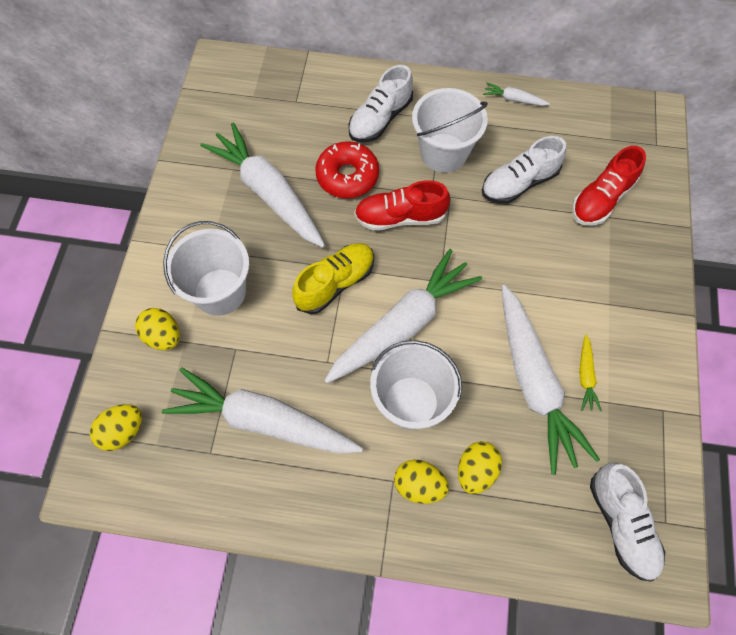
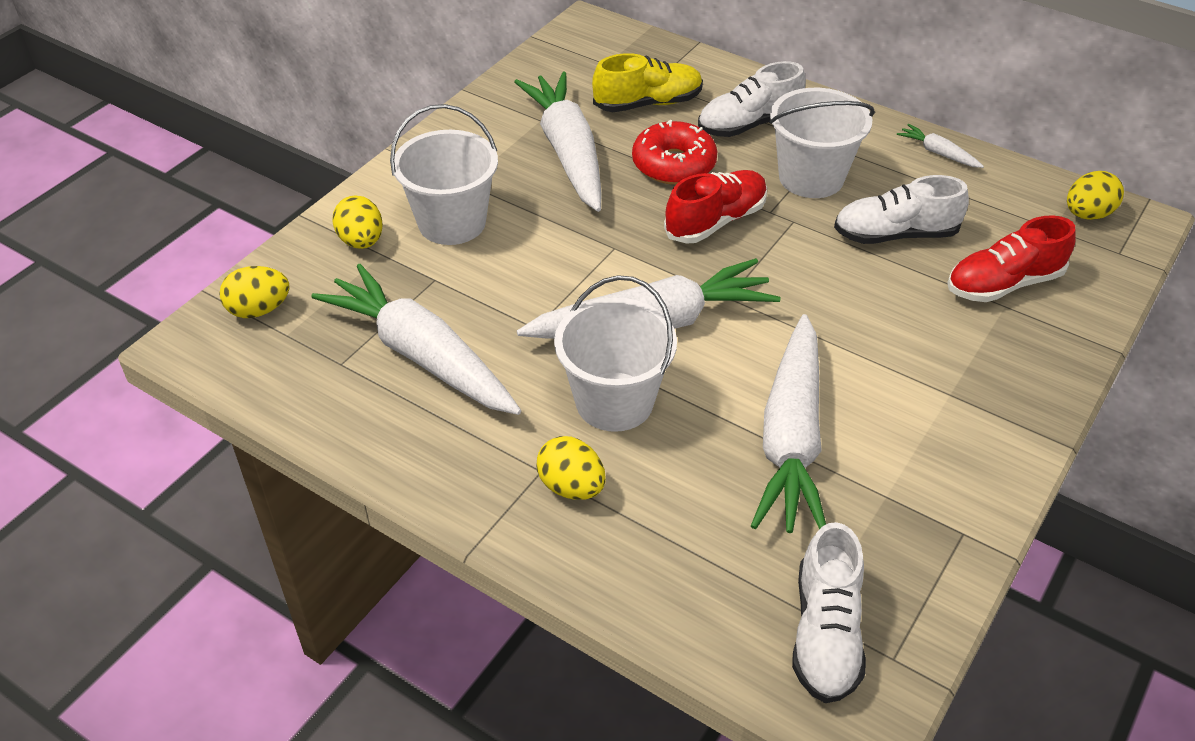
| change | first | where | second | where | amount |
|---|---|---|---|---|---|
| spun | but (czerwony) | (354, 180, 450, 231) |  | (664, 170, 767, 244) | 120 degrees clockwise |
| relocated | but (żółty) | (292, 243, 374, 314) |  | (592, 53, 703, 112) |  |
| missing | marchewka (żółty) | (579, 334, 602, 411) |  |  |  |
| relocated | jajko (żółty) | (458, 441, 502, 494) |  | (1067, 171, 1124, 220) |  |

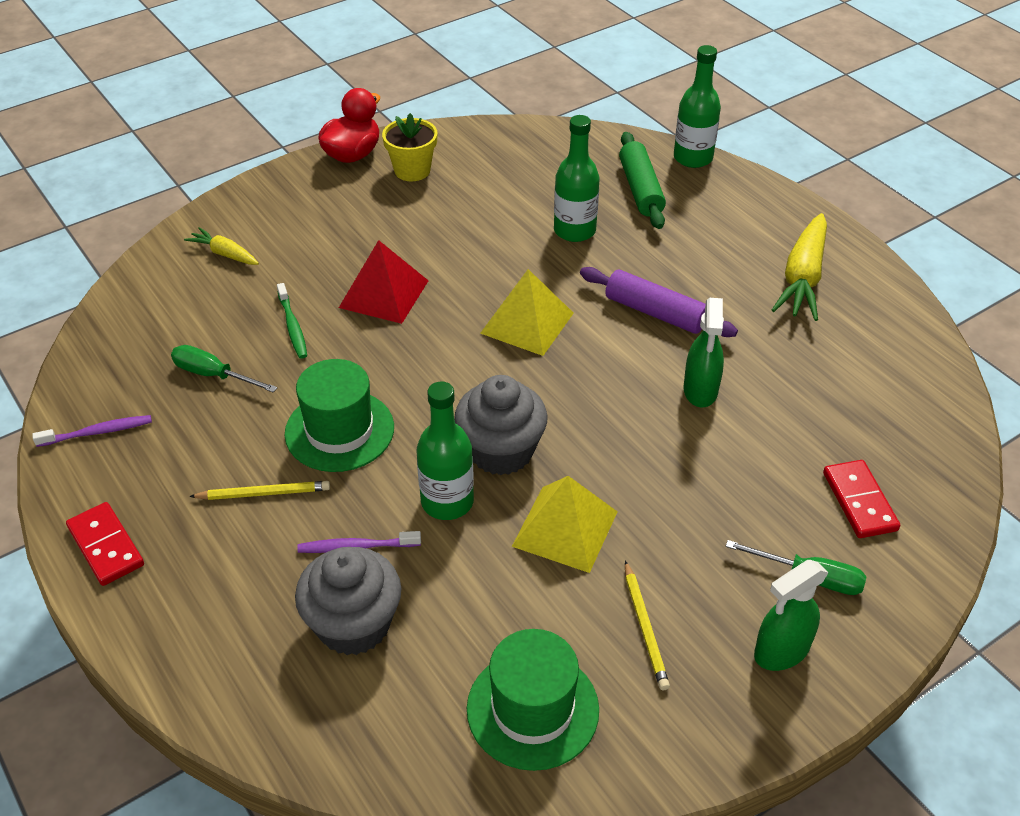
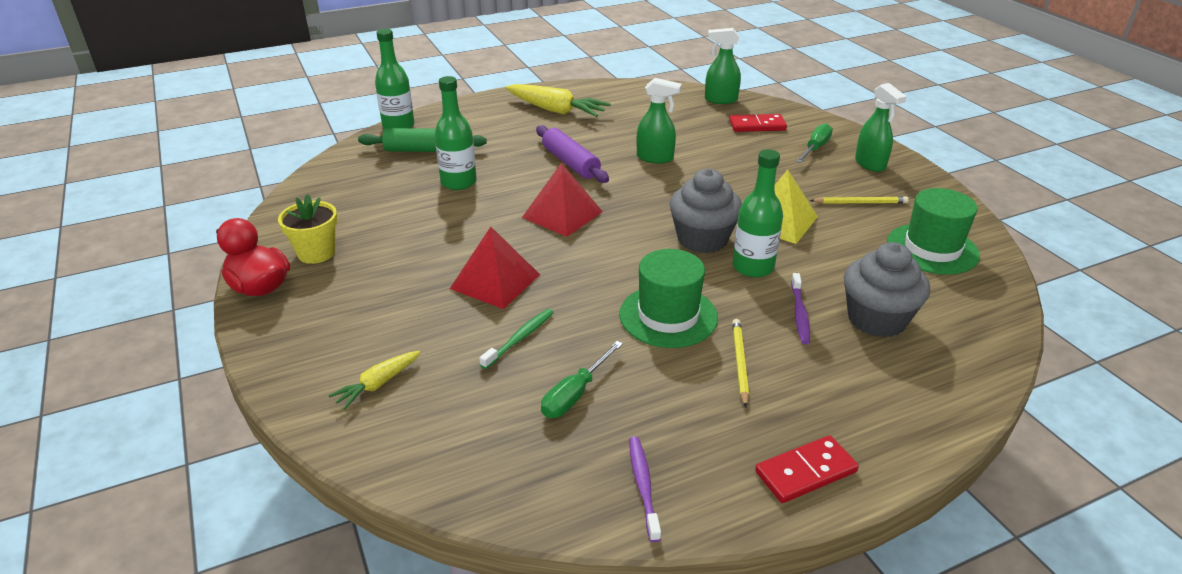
| change | first | where | second | where | amount |
|---|---|---|---|---|---|
| spun | wałek do ciasta (fioletowy) | (580, 267, 738, 337) |  | (536, 125, 609, 183) | 75 degrees counterclockwise |
| colour | piramida (żółty) | (480, 269, 574, 356) | piramida (czerwony) | (522, 163, 603, 237) |  |
| spun | szczoteczka do zębów (zielony) | (277, 283, 307, 359) |  | (479, 309, 554, 369) | 45 degrees counterclockwise |
| appeared |  |  | spryskiwacz (zielony) | (705, 28, 741, 104) |  |

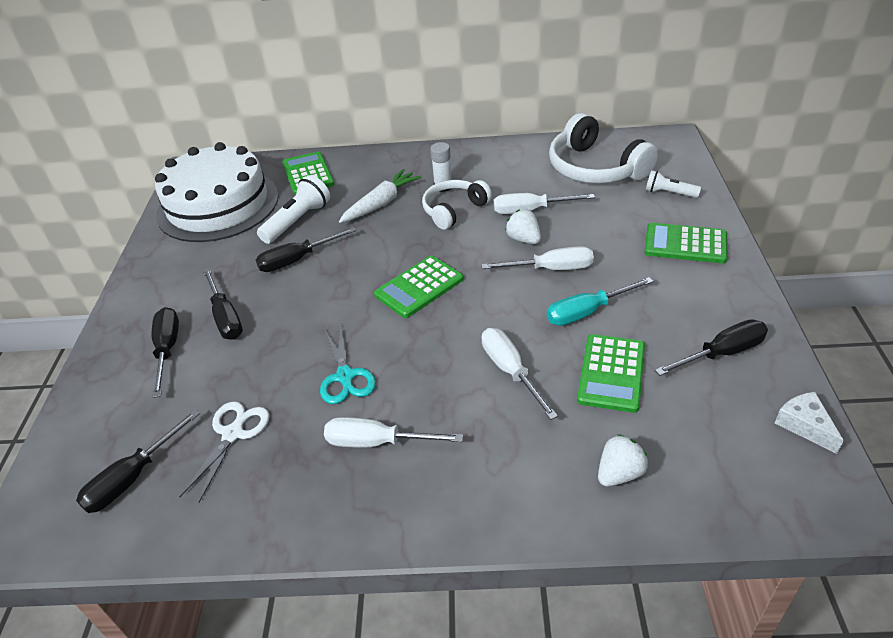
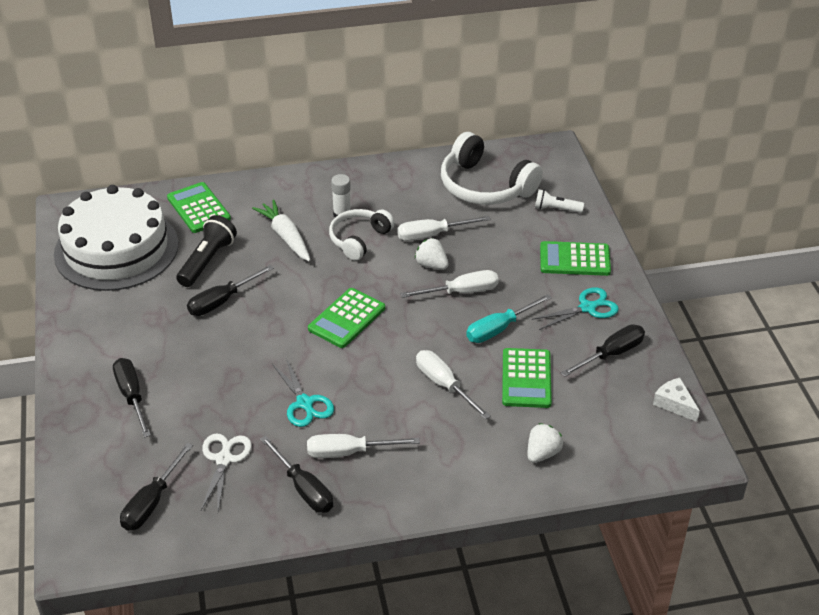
| change | first | where | second | where | amount |
|---|---|---|---|---|---|
| spun | marchewka (biały) | (339, 169, 421, 223) |  | (252, 200, 311, 262) | 60 degrees counterclockwise |
| colour | latarka (biały) | (257, 175, 330, 244) | latarka (czarny) | (176, 215, 237, 287) |  |
| relocated | śrubokręt (czarny) | (203, 268, 243, 340) |  | (260, 435, 333, 513) |  |
| appeared |  |  | nożyczki (turkusowy) | (532, 287, 619, 330) |  |

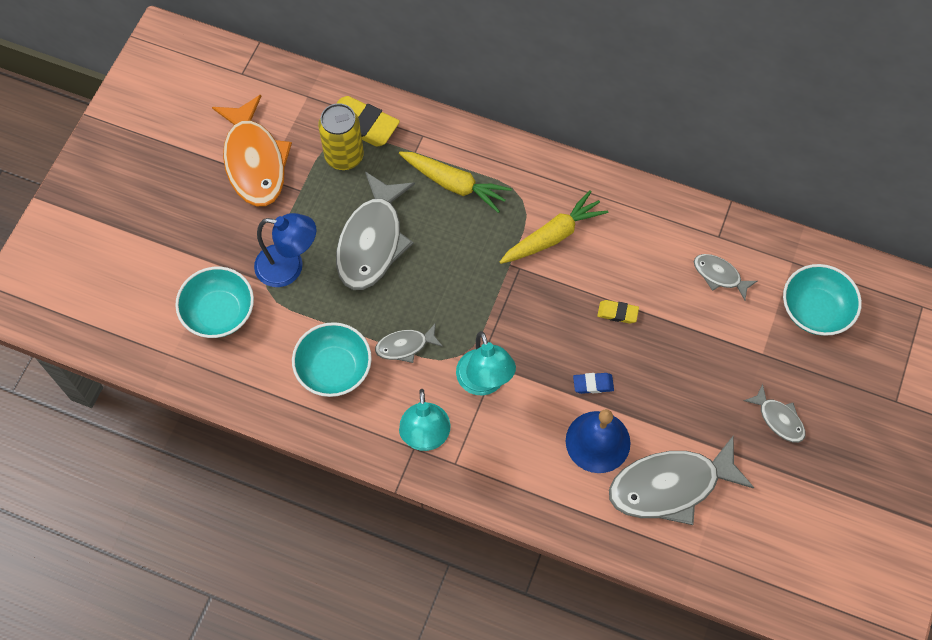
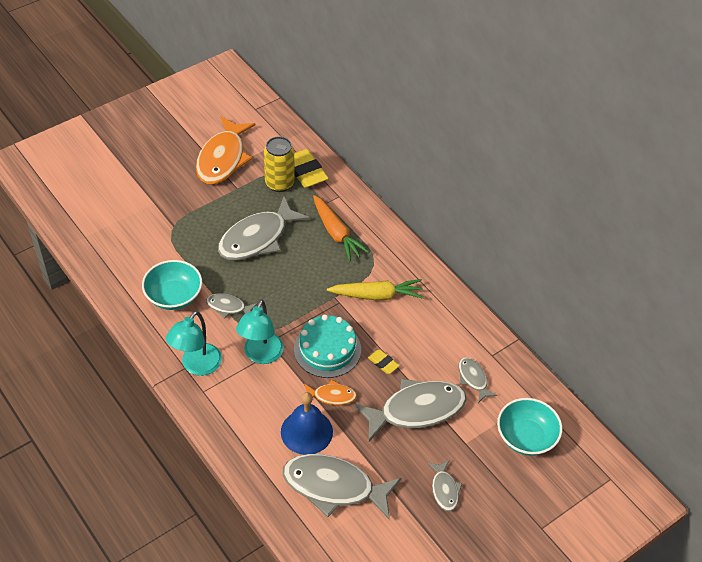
| change | first | where | second | where | amount |
|---|---|---|---|---|---|
| colour | marchewka (żółty) | (399, 152, 512, 213) | marchewka (pomarańczowy) | (313, 195, 369, 261) |  |
| missing | lampka (niebieski) | (254, 213, 317, 287) |  |  |  |
| missing | miska (turkusowy) | (175, 267, 254, 338) |  |  |  |
| exchanged | gumka do mazania (niebieski) | (573, 373, 614, 394) | ryba (pomarańczowy) | (304, 380, 357, 405) |  |
| appeared |  |  | tort (turkusowy) | (294, 314, 361, 378) |  |
| appeared |  |  | ryba (szary) | (354, 378, 467, 442) |  |

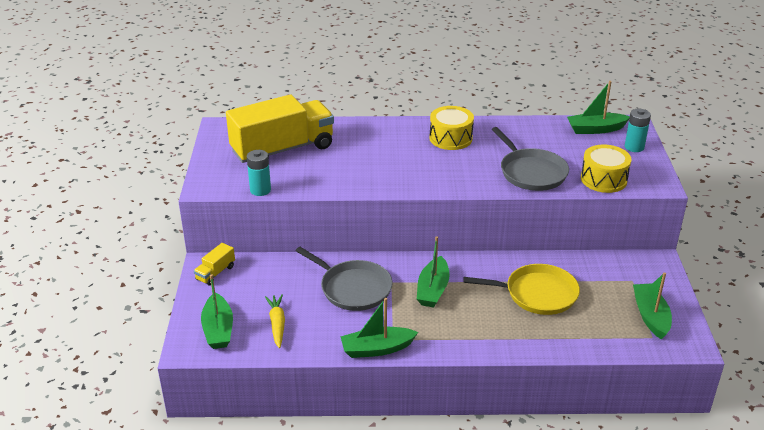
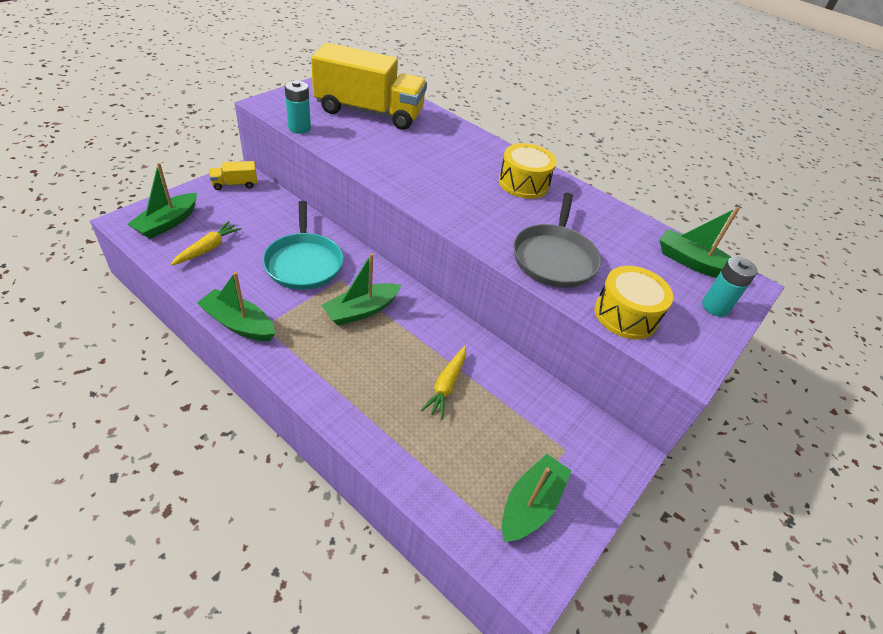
| change | first | where | second | where | amount |
|---|---|---|---|---|---|
| colour | patelnia (szary) | (296, 247, 393, 311) | patelnia (turkusowy) | (262, 201, 343, 290) |  |
| exchanged | patelnia (żółty) | (463, 264, 580, 315) | marchewka (żółty) | (421, 346, 466, 419) |  |

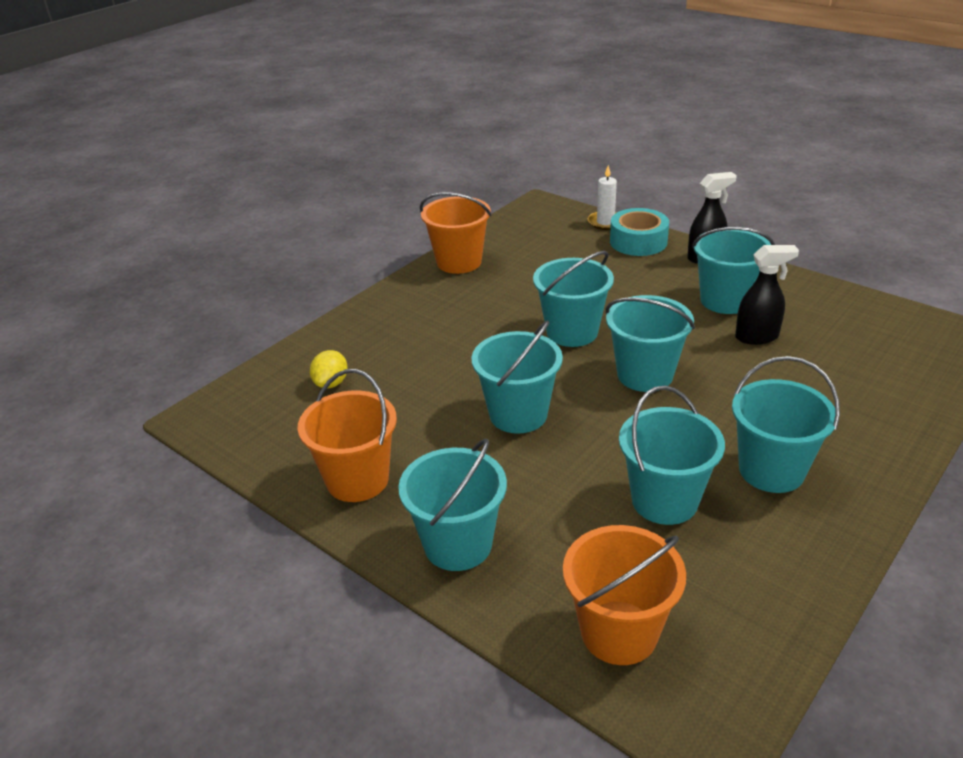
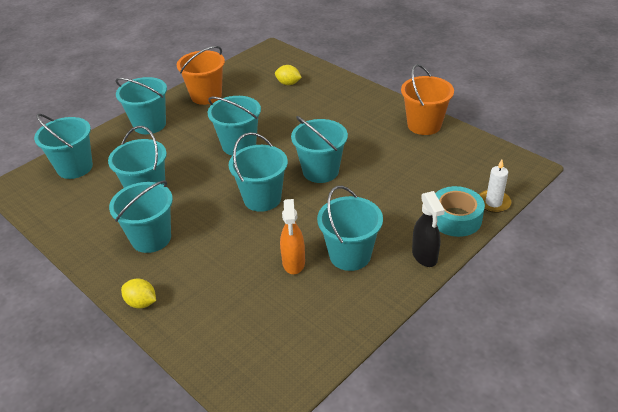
| change | first | where | second | where | amount |
|---|---|---|---|---|---|
| colour | spryskiwacz (czarny) | (735, 245, 799, 345) | spryskiwacz (pomarańczowy) | (280, 199, 305, 274) |  |
| colour | wiadro (pomarańczowy) | (563, 525, 686, 665) | wiadro (turkusowy) | (34, 114, 93, 179) |  |
| appeared |  |  | cytryna (żółty) | (121, 279, 156, 308) |  |

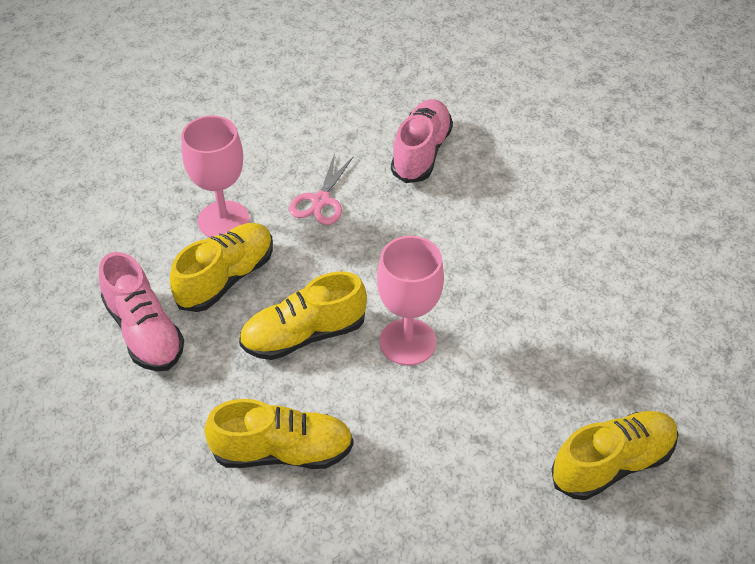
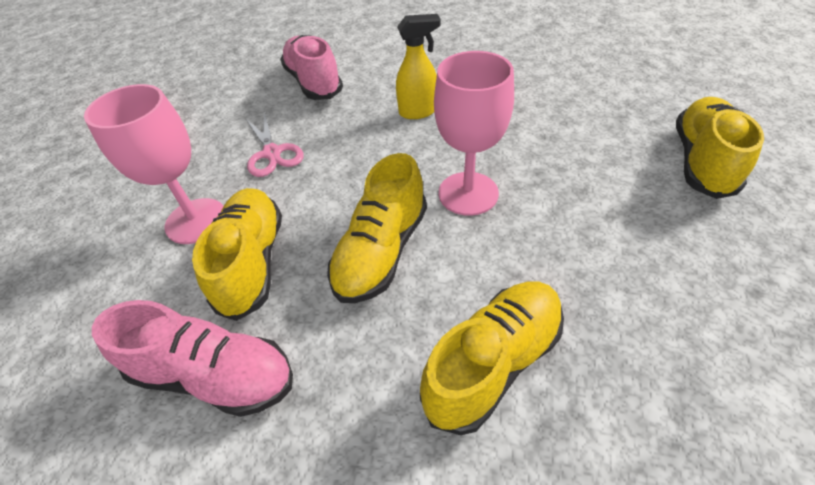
| change | first | where | second | where | amount |
|---|---|---|---|---|---|
| appeared |  |  | spryskiwacz (żółty) | (396, 14, 440, 119) |  |

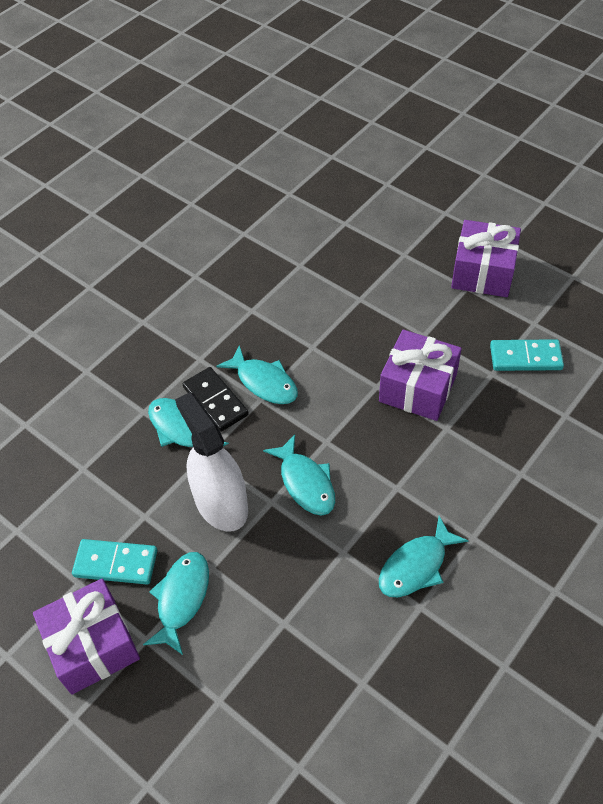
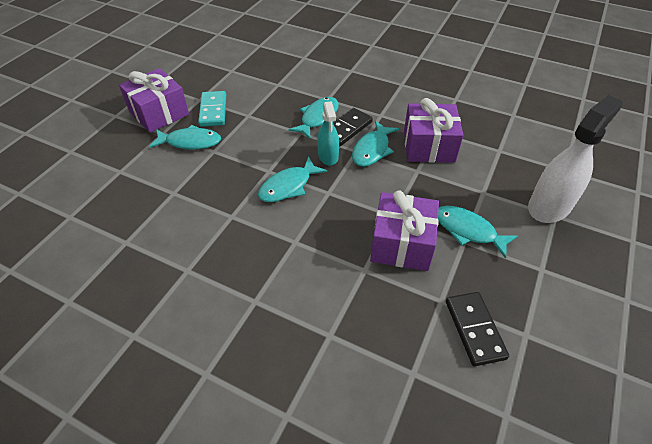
| change | first | where | second | where | amount |
|---|---|---|---|---|---|
| relocated | prezent (fioletowy) | (451, 220, 521, 297) |  | (404, 98, 463, 163) |  |
| colour | kostka domina (turkusowy) | (490, 339, 564, 371) | kostka domina (czarny) | (446, 292, 509, 366) |  |
| relocated | spryskiwacz (biały) | (175, 392, 248, 532) |  | (528, 95, 623, 223) |  |
| relocated | ryba (turkusowy) | (379, 516, 469, 597) |  | (438, 206, 518, 259) |  |
| appeared |  |  | spryskiwacz (turkusowy) | (317, 101, 339, 166) |  |

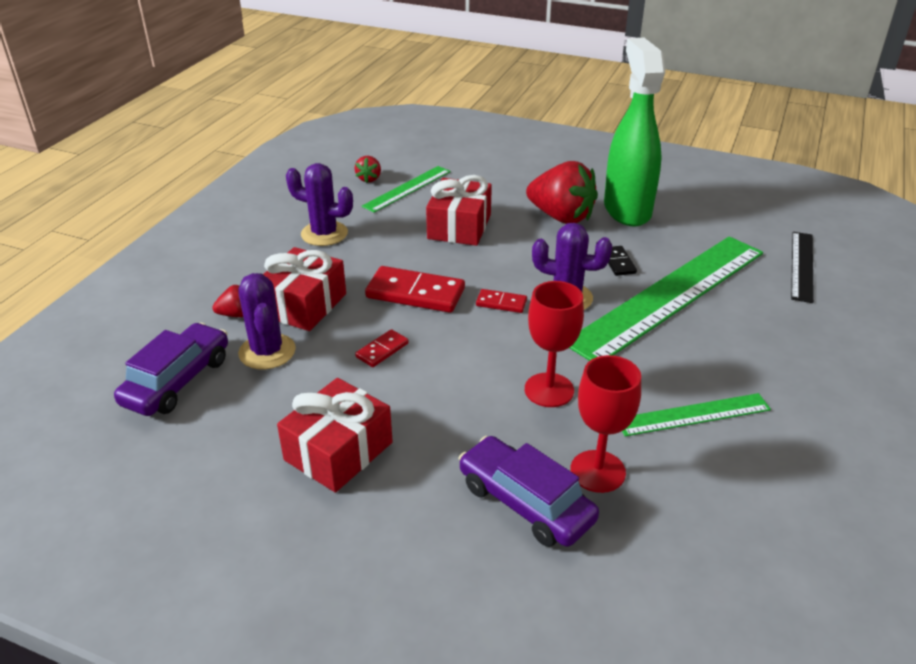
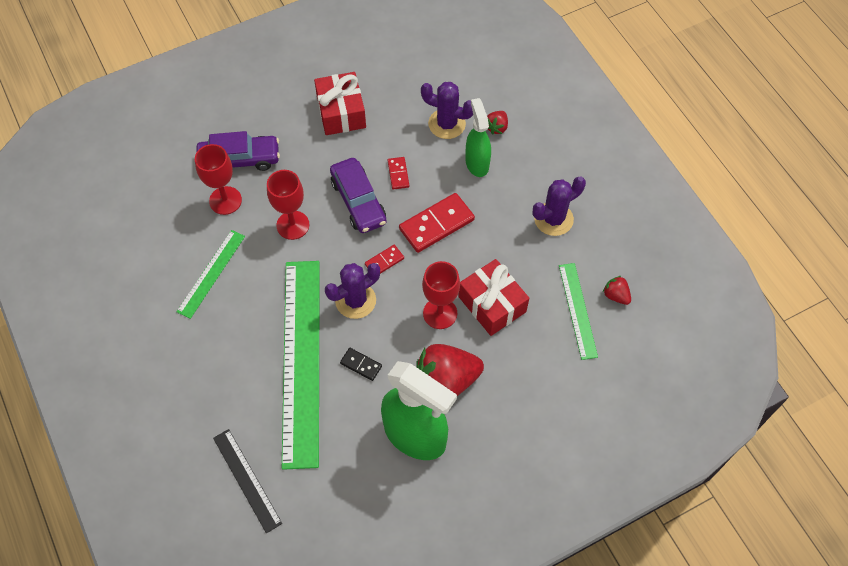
| change | first | where | second | where | amount |
|---|---|---|---|---|---|
| exchanged | prezent (czerwony) | (263, 247, 346, 331) | spryskiwacz (zielony) | (465, 98, 491, 177) |  |
| relocated | samochód (fioletowy) | (114, 322, 228, 416) |  | (330, 158, 387, 233) |  |
| appeared |  |  | kielich (czerwony) | (422, 261, 460, 329) |  |

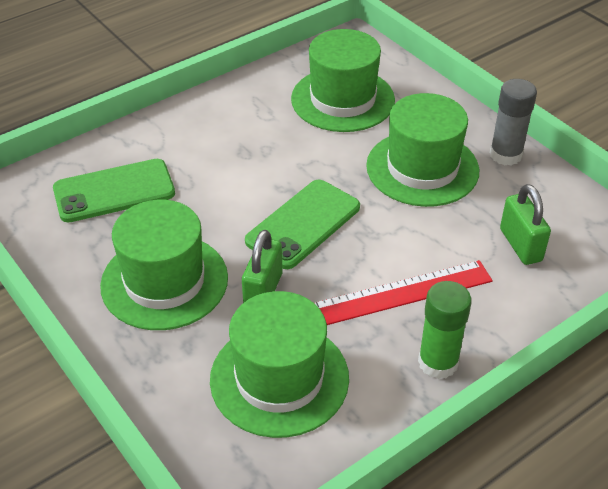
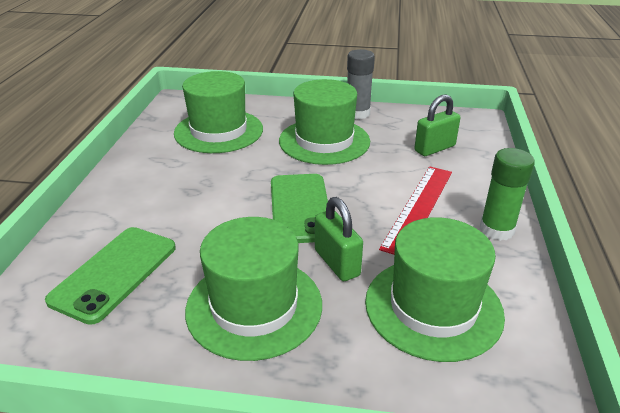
| change | first | where | second | where | amount |
|---|---|---|---|---|---|
| spun | kłódka (zielony) | (500, 184, 551, 265) |  | (414, 94, 461, 156) | 60 degrees counterclockwise |

